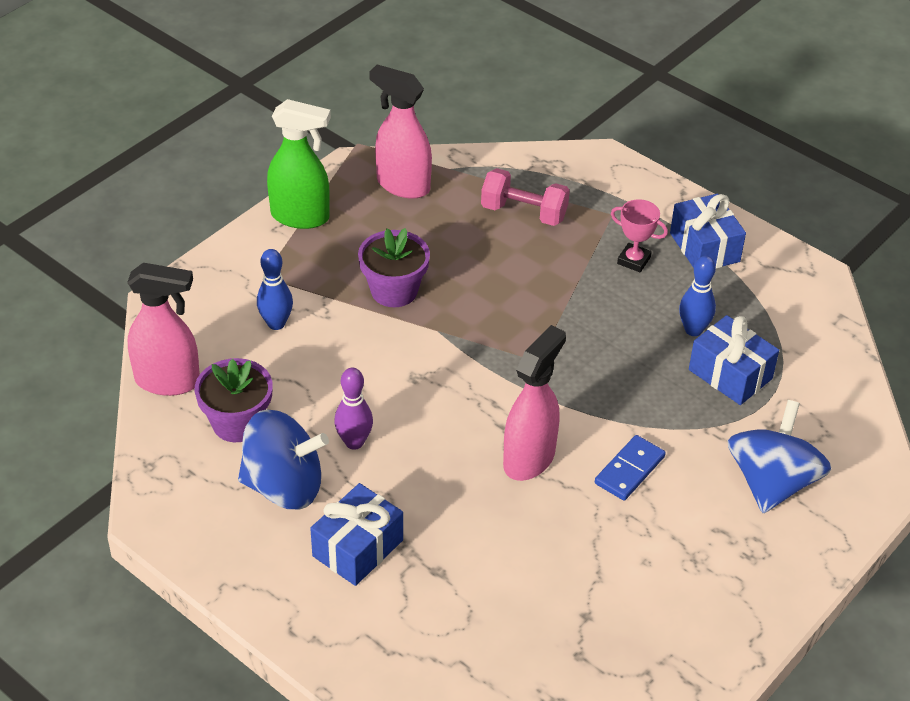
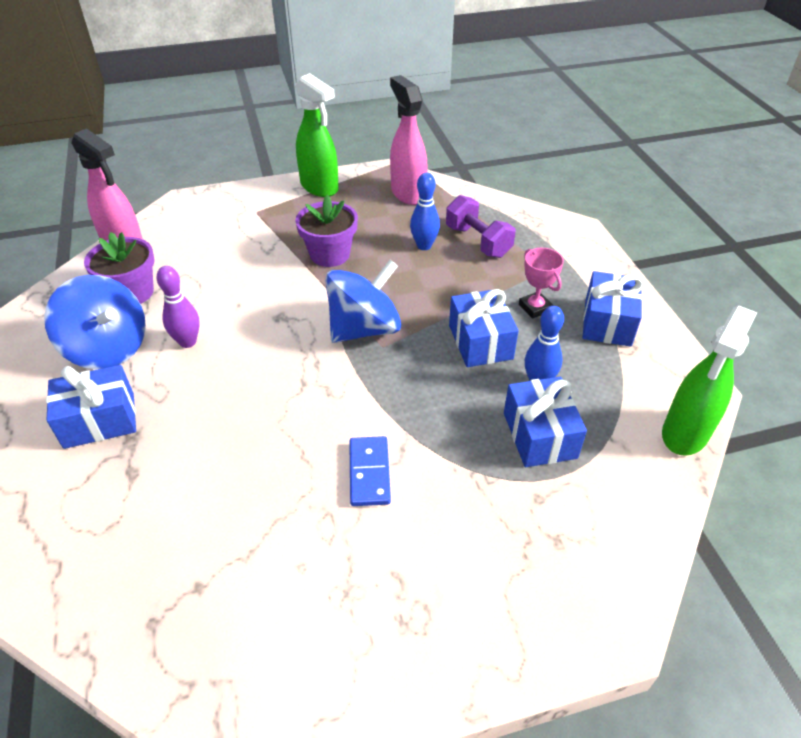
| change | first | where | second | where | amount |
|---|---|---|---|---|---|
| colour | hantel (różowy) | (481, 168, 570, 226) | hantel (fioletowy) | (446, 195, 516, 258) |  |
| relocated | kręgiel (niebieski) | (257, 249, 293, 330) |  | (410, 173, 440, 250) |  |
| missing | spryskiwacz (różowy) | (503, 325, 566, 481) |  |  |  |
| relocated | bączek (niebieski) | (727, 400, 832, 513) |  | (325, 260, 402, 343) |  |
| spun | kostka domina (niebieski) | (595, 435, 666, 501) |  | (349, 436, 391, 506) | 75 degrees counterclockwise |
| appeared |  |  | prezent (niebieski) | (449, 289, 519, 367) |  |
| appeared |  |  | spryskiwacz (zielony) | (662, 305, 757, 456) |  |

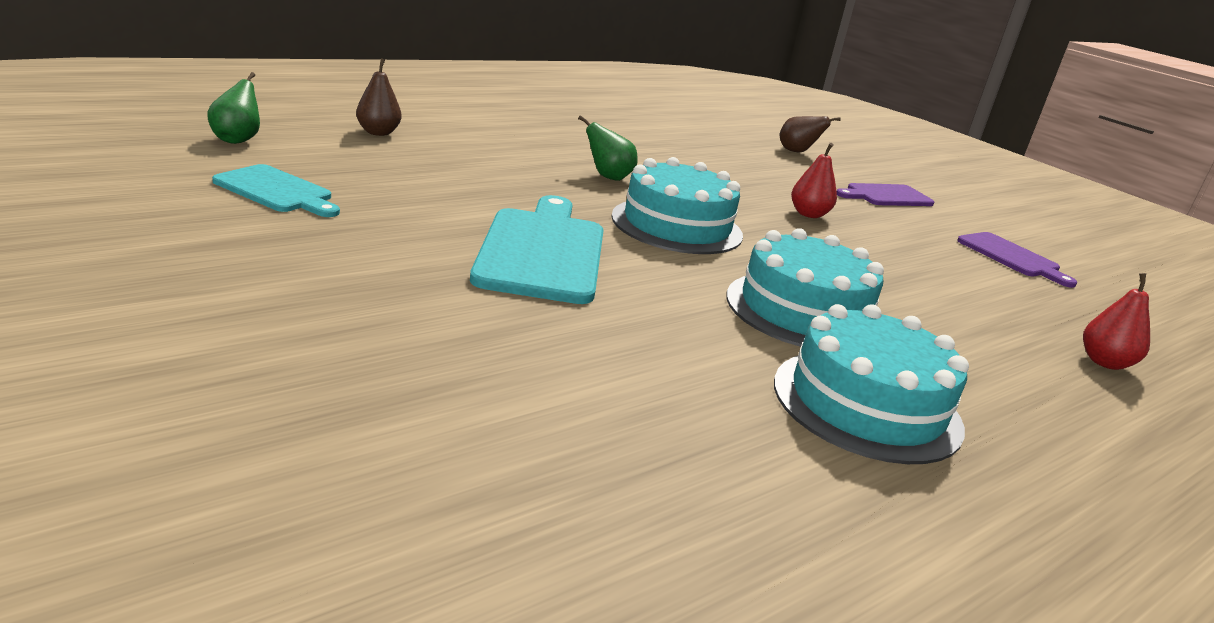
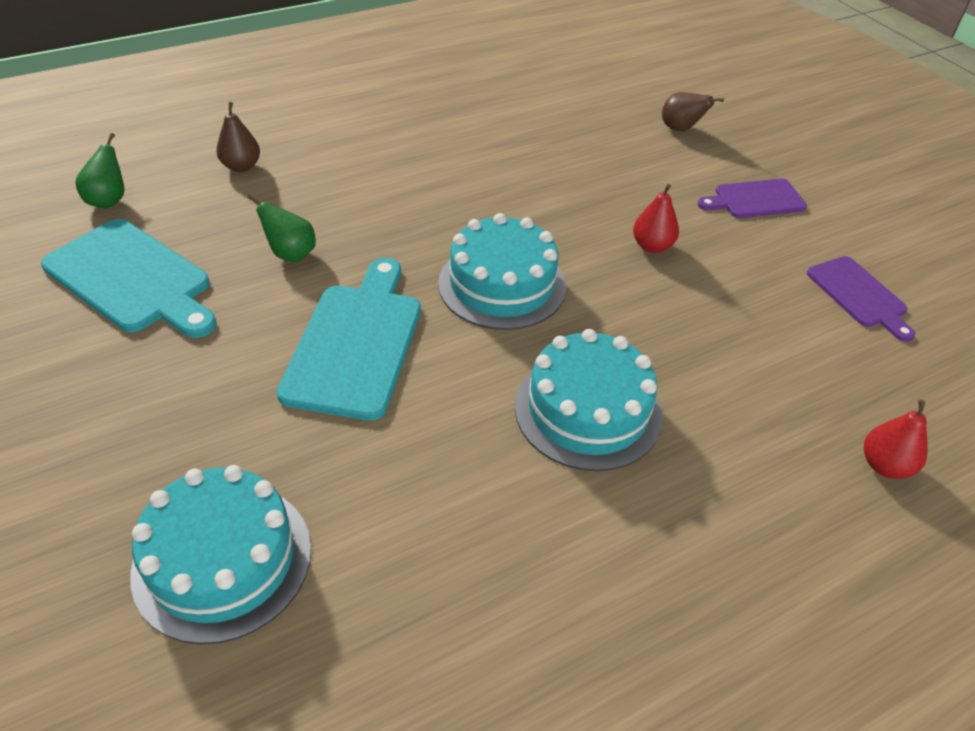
| change | first | where | second | where | amount |
|---|---|---|---|---|---|
| relocated | gruszka (zielony) | (578, 115, 638, 181) |  | (247, 194, 316, 262) |  |
| size | deska do krojenia (turkusowy) | (212, 164, 340, 217) |  | (41, 219, 217, 338) | x1.66 |
| relocated | tort (turkusowy) | (774, 304, 969, 464) |  | (130, 465, 311, 644) |  |

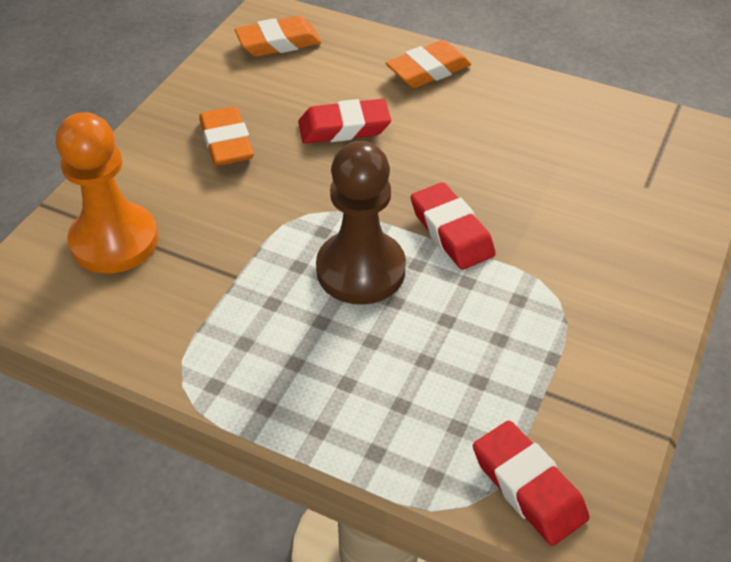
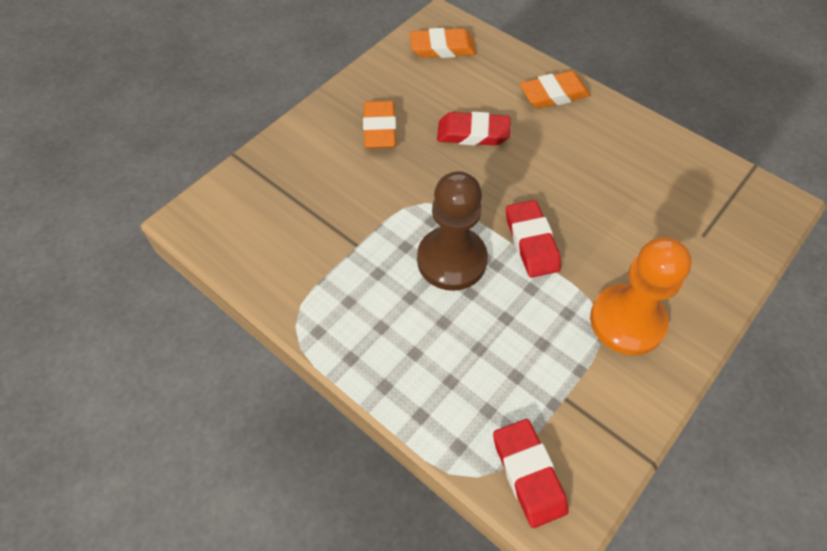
| change | first | where | second | where | amount |
|---|---|---|---|---|---|
| relocated | pionek (pomarańczowy) | (56, 112, 158, 274) |  | (590, 237, 692, 355) |  |

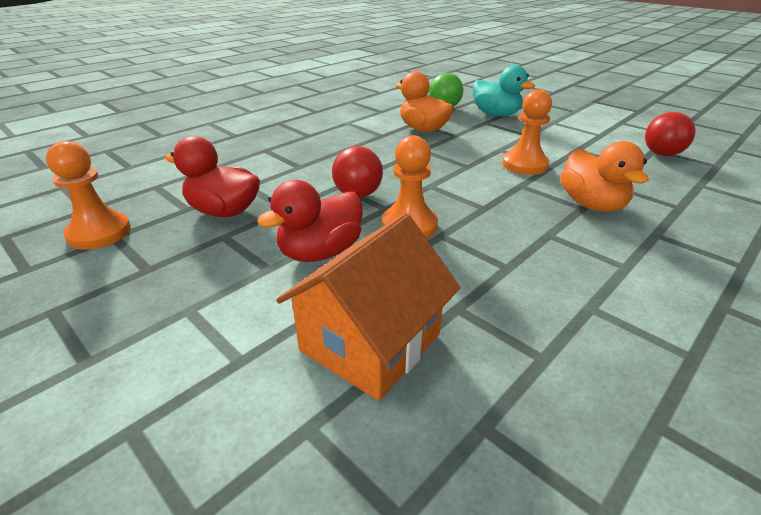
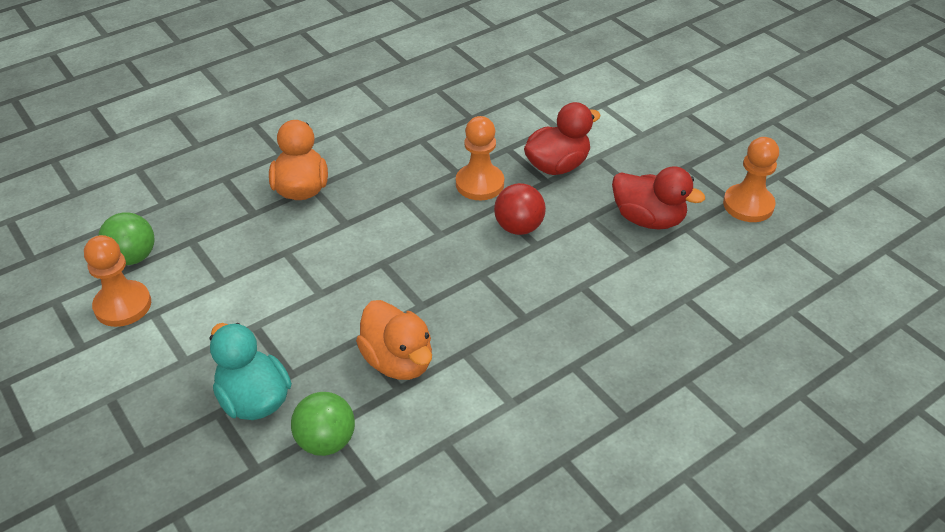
| change | first | where | second | where | amount |
|---|---|---|---|---|---|
| relocated | pionek (pomarańczowy) | (502, 89, 552, 175) |  | (84, 235, 151, 327) |  |
| colour | piłka (czerwony) | (645, 112, 695, 156) | piłka (zielony) | (98, 212, 154, 265) |  |
| missing | domek (pomarańczowy) | (276, 214, 460, 401) |  |  |  |

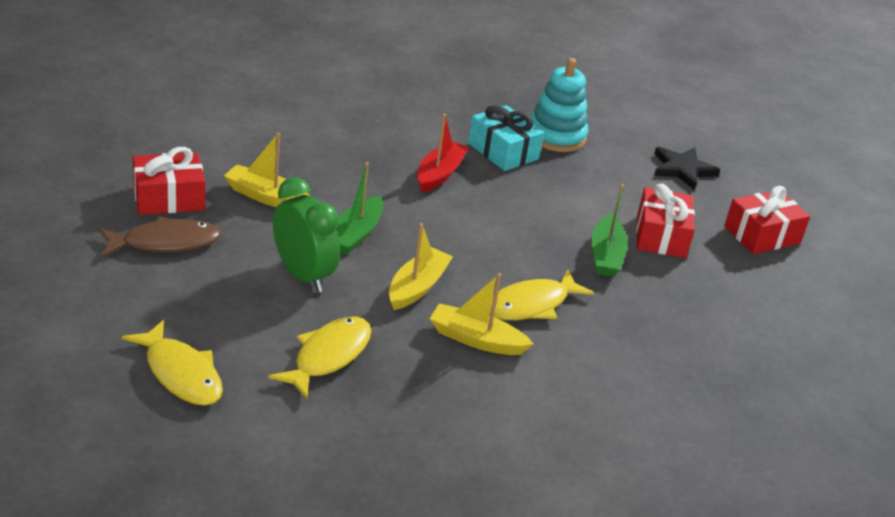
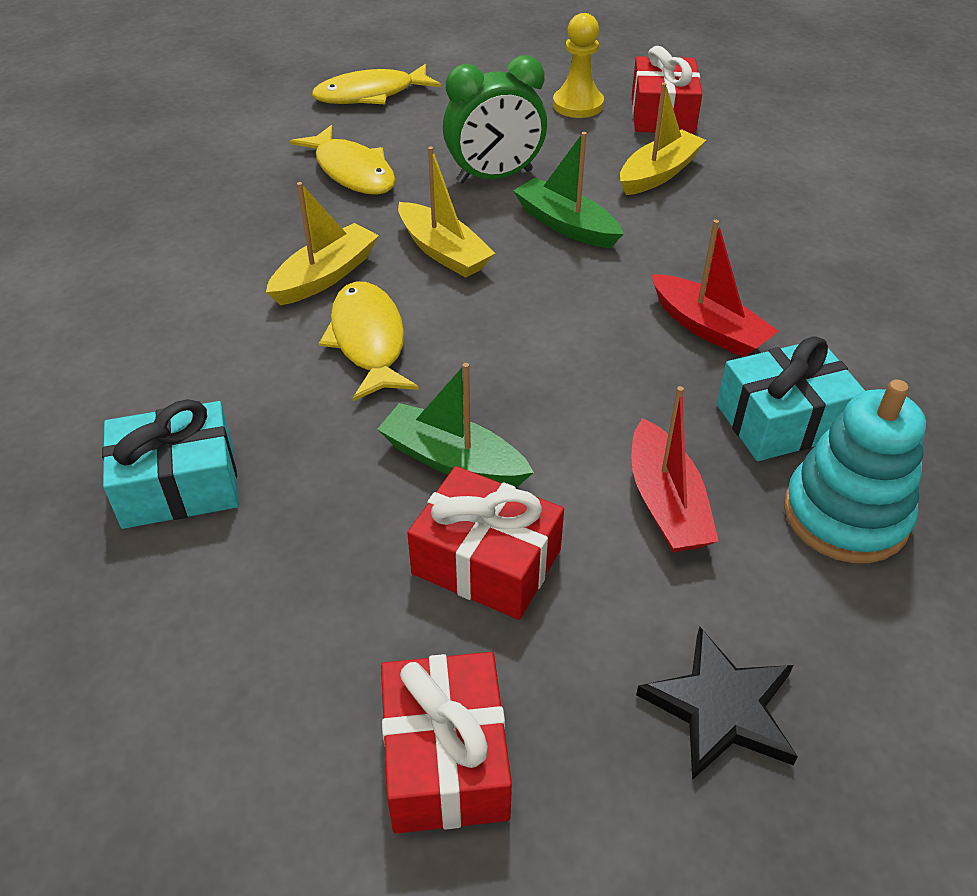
| change | first | where | second | where | amount |
|---|---|---|---|---|---|
| exchanged | ryba (brązowy) | (99, 216, 221, 257) | pionek (żółty) | (553, 13, 604, 118) |  |
| appeared |  |  | łódka (czerwony) | (631, 386, 718, 552) |  |
| appeared |  |  | prezent (turkusowy) | (102, 399, 239, 529) |  |

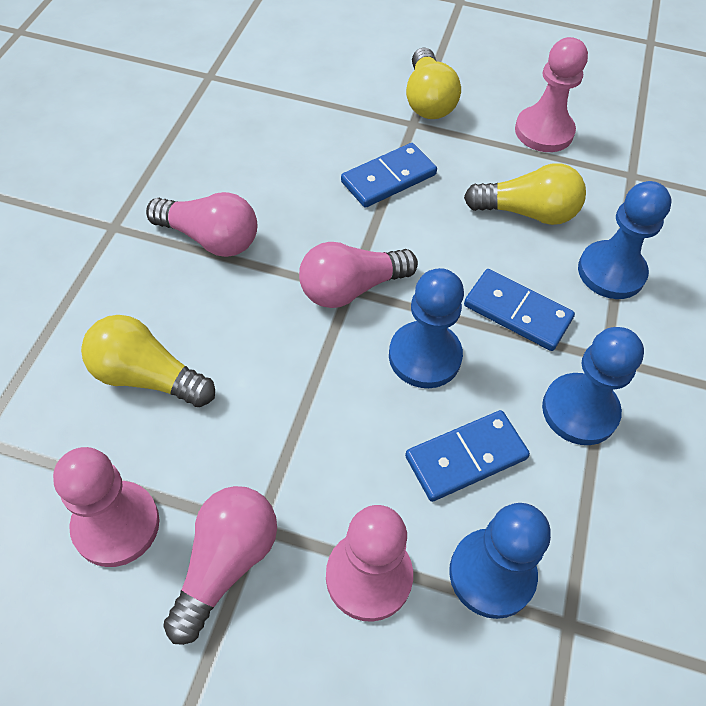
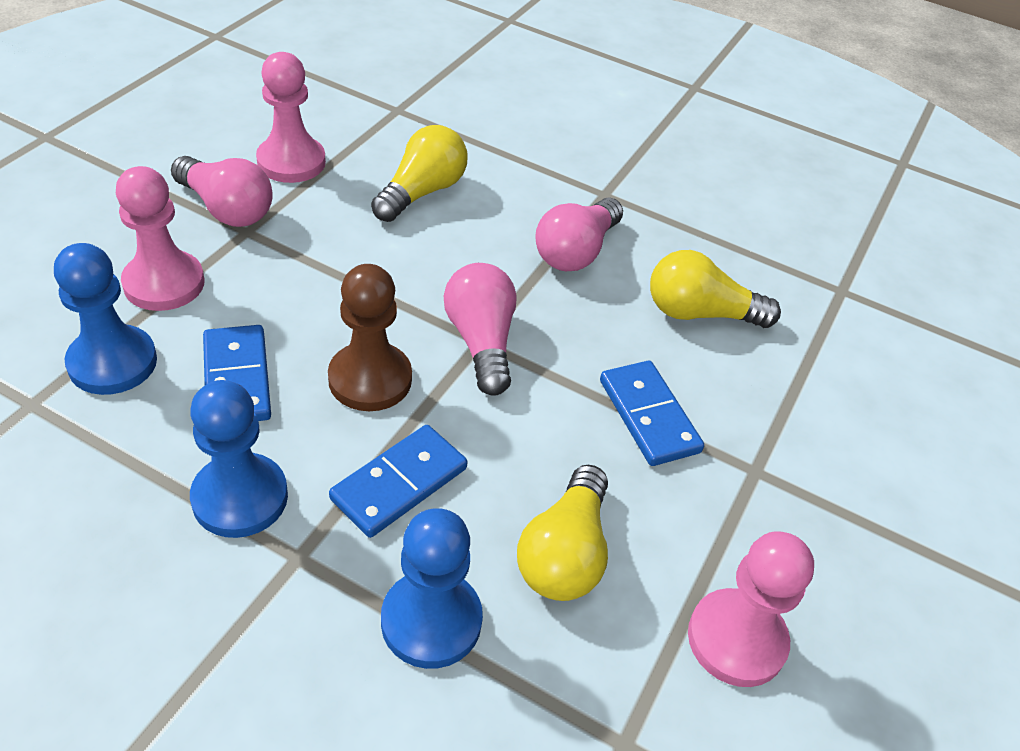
| change | first | where | second | where | amount |
|---|---|---|---|---|---|
| relocated | żarówka (żółty) | (406, 48, 461, 119) |  | (650, 250, 781, 328) |  |
| colour | pionek (niebieski) | (389, 268, 464, 388) | pionek (brązowy) | (328, 264, 412, 411) |  |

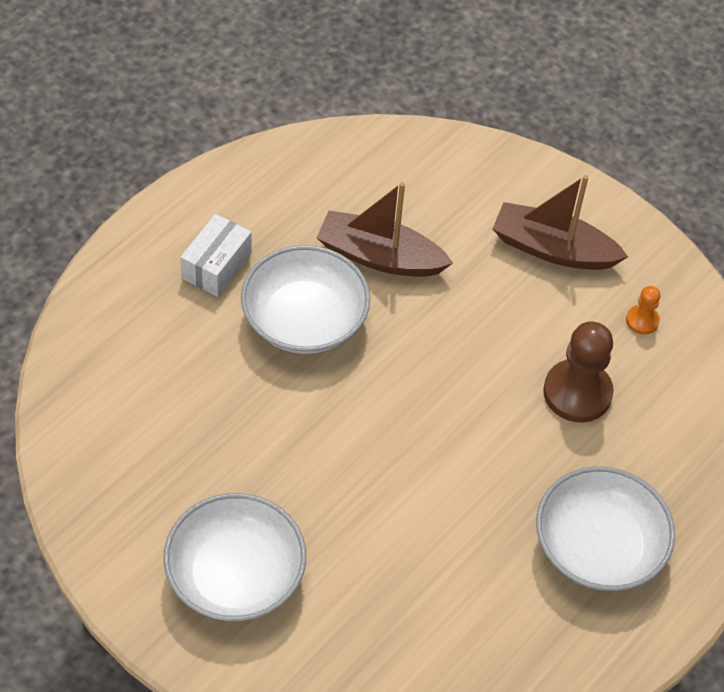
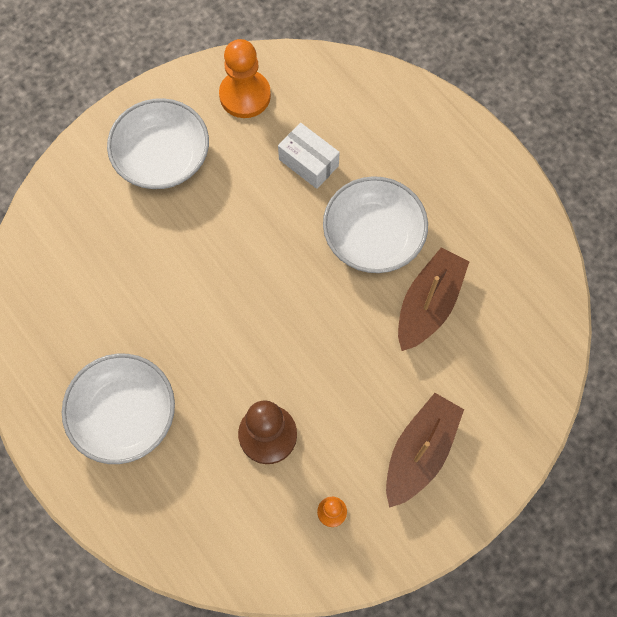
| change | first | where | second | where | amount |
|---|---|---|---|---|---|
| relocated | pudełko (biały) | (180, 214, 252, 297) |  | (278, 123, 340, 189) |  |
| appeared |  |  | pionek (pomarańczowy) | (219, 39, 271, 118) |  |

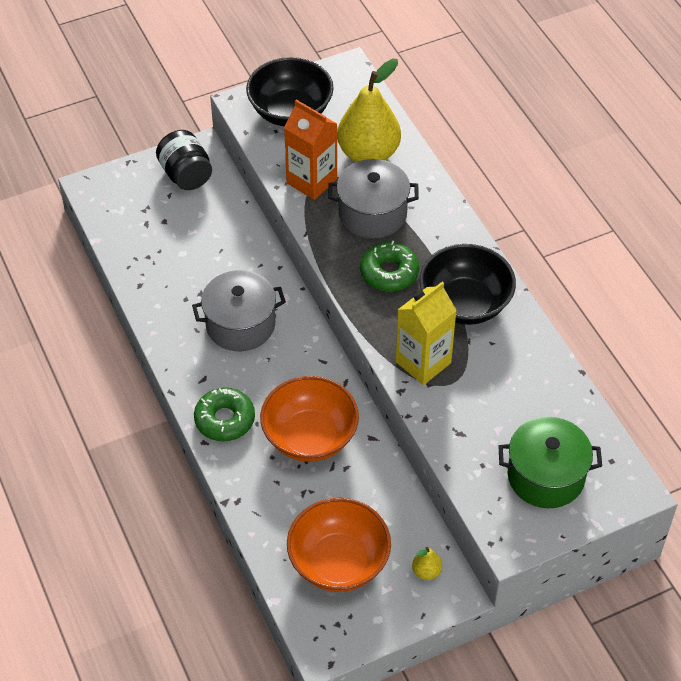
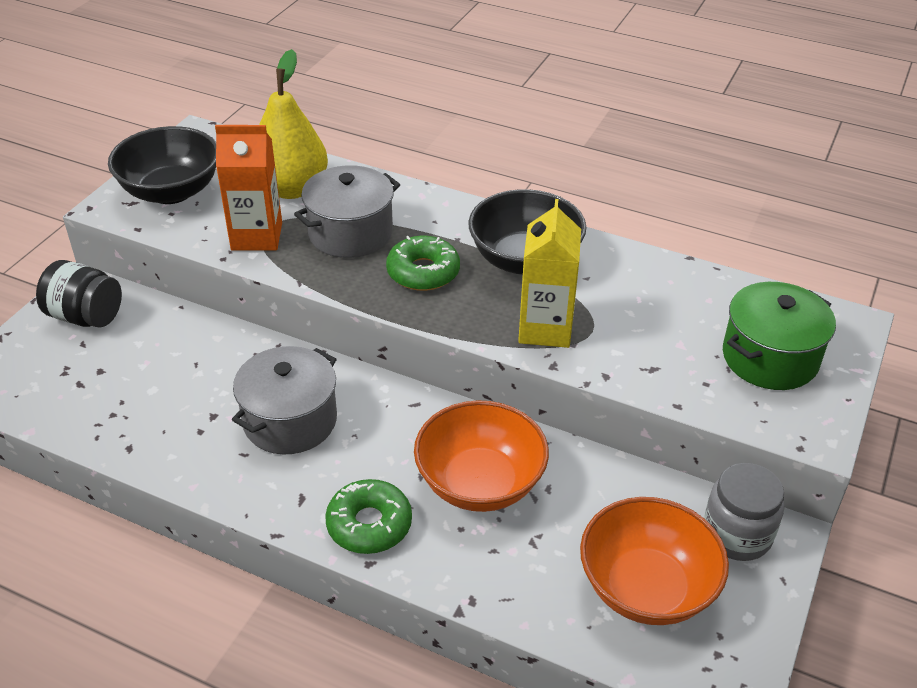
| change | first | where | second | where | amount |
|---|---|---|---|---|---|
| exchanged | gruszka (żółty) | (412, 547, 442, 580) | słoik (szary) | (704, 463, 784, 561) |  |

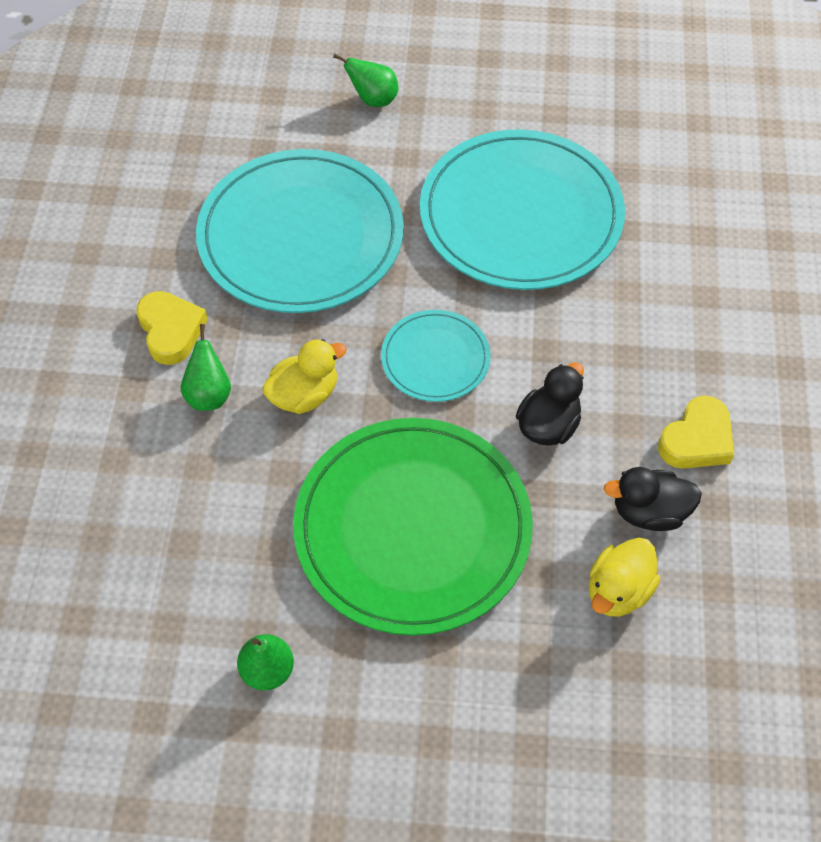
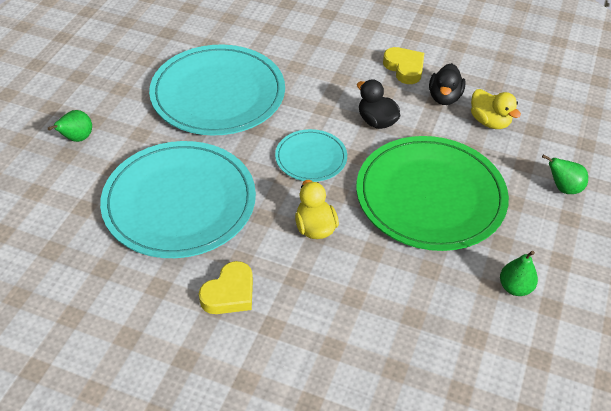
| change | first | where | second | where | amount |
|---|---|---|---|---|---|
| spun | serce (żółty) | (136, 291, 208, 365) |  | (199, 261, 253, 314) | 135 degrees clockwise |
| relocated | gruszka (zielony) | (181, 324, 231, 411) |  | (542, 154, 588, 194) |  |

